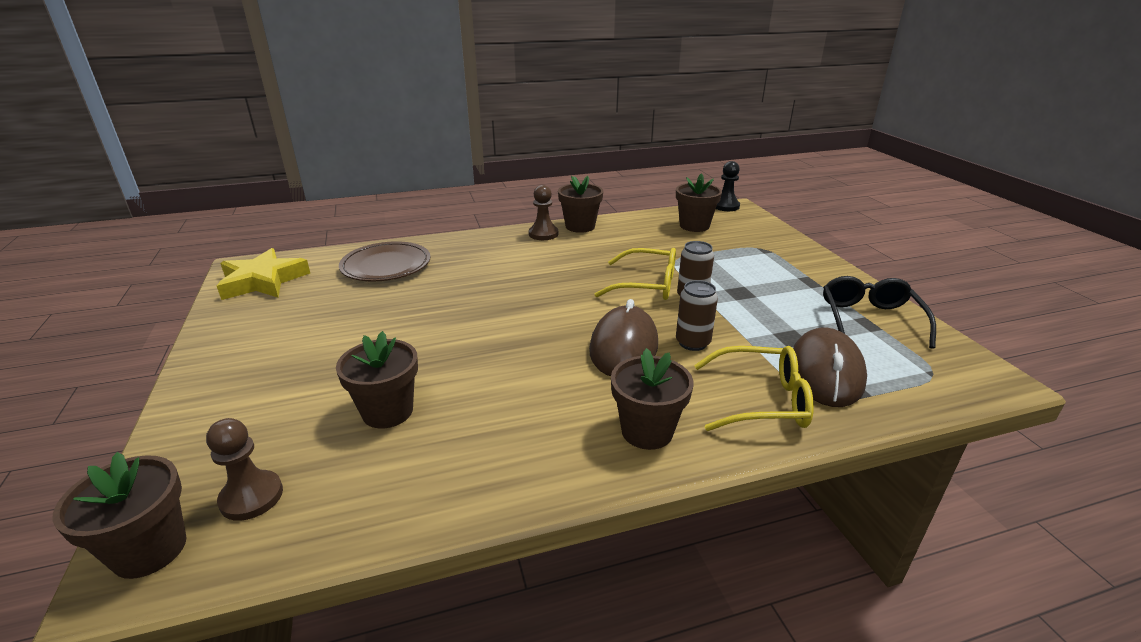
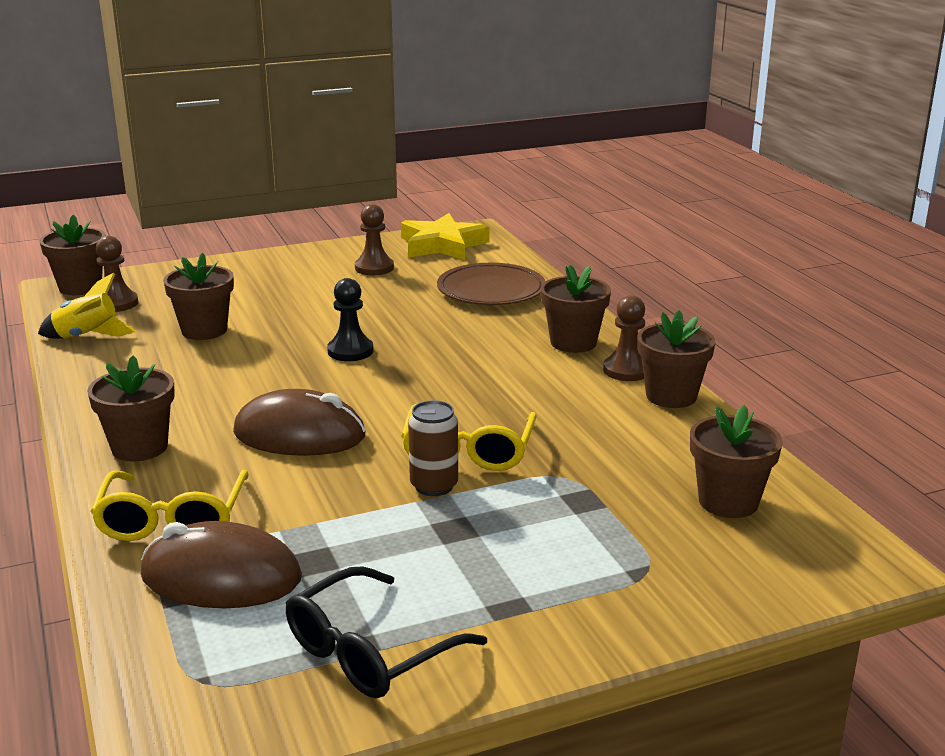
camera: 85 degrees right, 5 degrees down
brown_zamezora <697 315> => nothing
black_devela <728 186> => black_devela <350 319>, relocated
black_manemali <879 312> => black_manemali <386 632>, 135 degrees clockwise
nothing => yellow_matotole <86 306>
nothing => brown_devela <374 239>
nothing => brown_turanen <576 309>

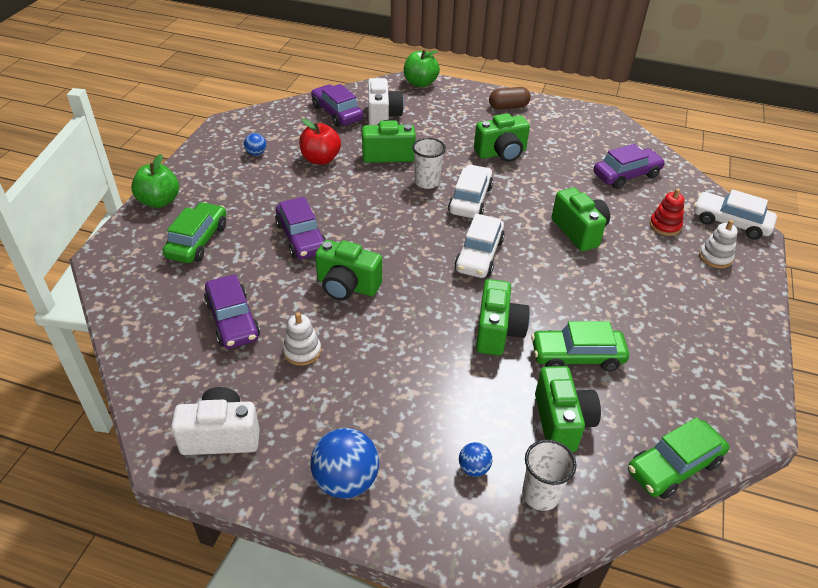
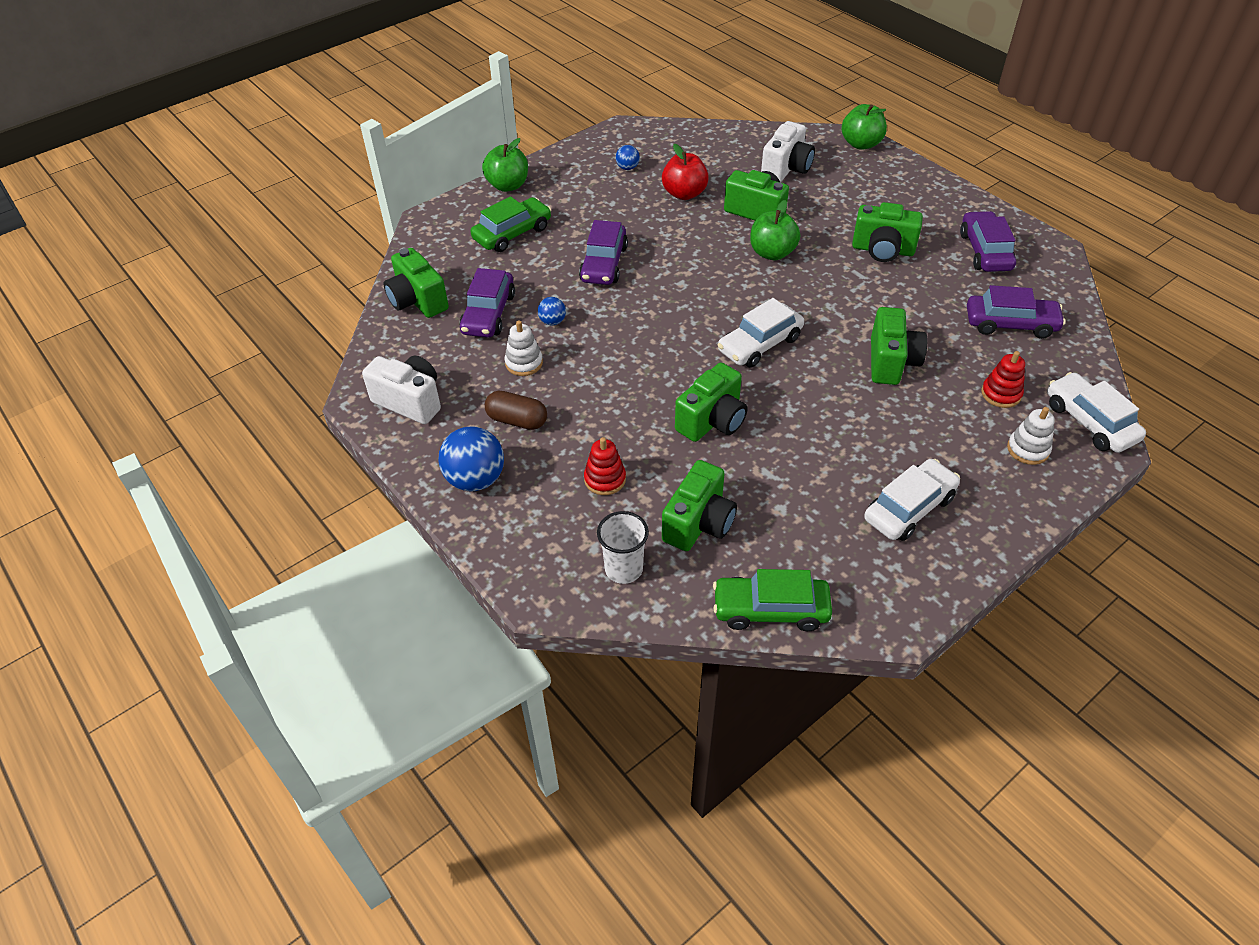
camera: 35 degrees right, 5 degrees up
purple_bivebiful <337 105> => purple_bivebiful <988 241>, relocated
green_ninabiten <348 270> => green_ninabiten <416 283>, relocated
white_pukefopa <429 163> => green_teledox <775 230>
white_bivebiful <470 191> => white_bivebiful <912 500>, relocated
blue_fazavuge <475 459> => blue_fazavuge <552 311>, relocated
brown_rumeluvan <510 98> => brown_rumeluvan <516 410>, relocated
green_bivebiful <580 346> => nothing
nothing => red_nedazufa <605 466>

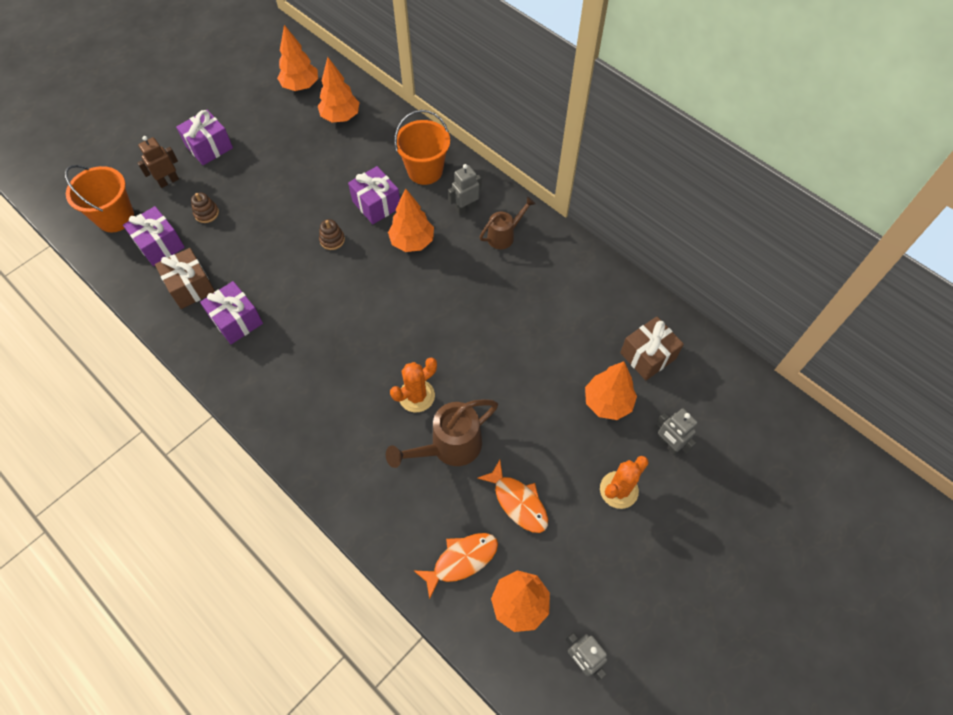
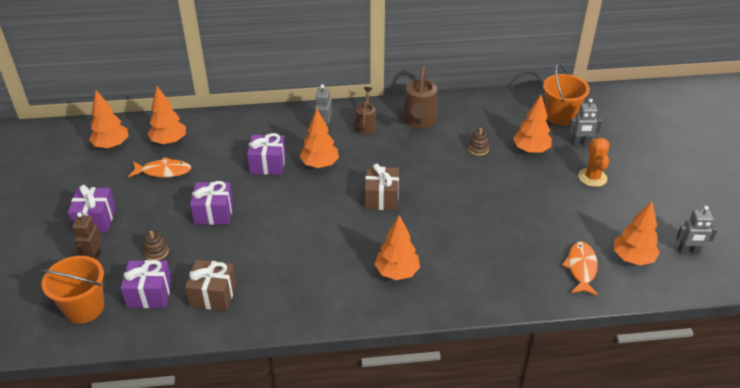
camera: 50 degrees left, 20 degrees down
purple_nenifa <231 312> => purple_nenifa <211 203>, relocated
brown_nedazufa <332 234> => brown_nedazufa <478 142>, relocated
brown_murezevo <442 433> => brown_murezevo <420 97>, relocated
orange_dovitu <413 384> => nothing
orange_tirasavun <422 147> => orange_tirasavun <566 95>, relocated
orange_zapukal <512 496> => orange_zapukal <159 167>, relocated
brown_nenifa <652 348> => brown_nenifa <382 187>, relocated
nothing => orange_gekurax <397 247>

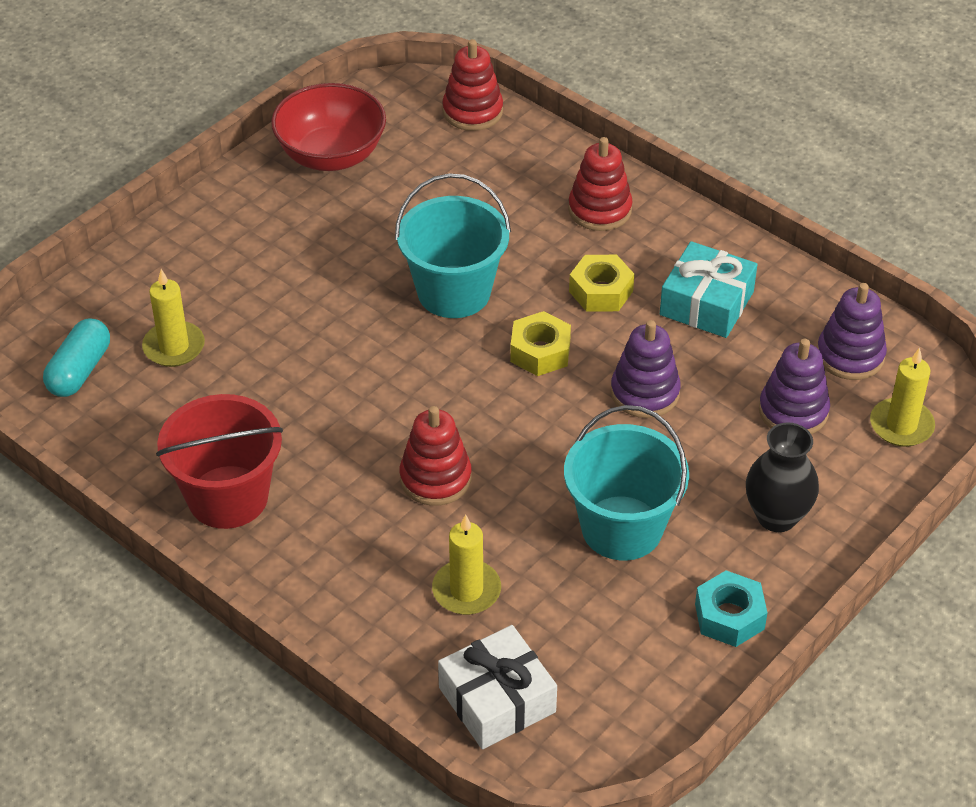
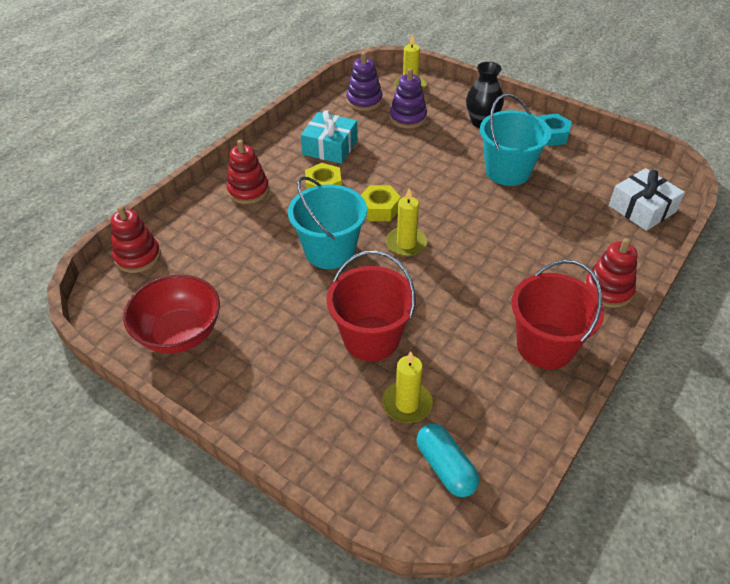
camera: 95 degrees left, 0 degrees up
turquoise_rumeluvan <76 357> => turquoise_rumeluvan <447 460>, 45 degrees clockwise
red_nedazufa <436 456> => red_nedazufa <611 273>, relocated
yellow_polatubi <466 565> => yellow_polatubi <406 222>, relocated
purple_nedazufa <646 369> => nothing
nothing => red_tirasavun <371 306>

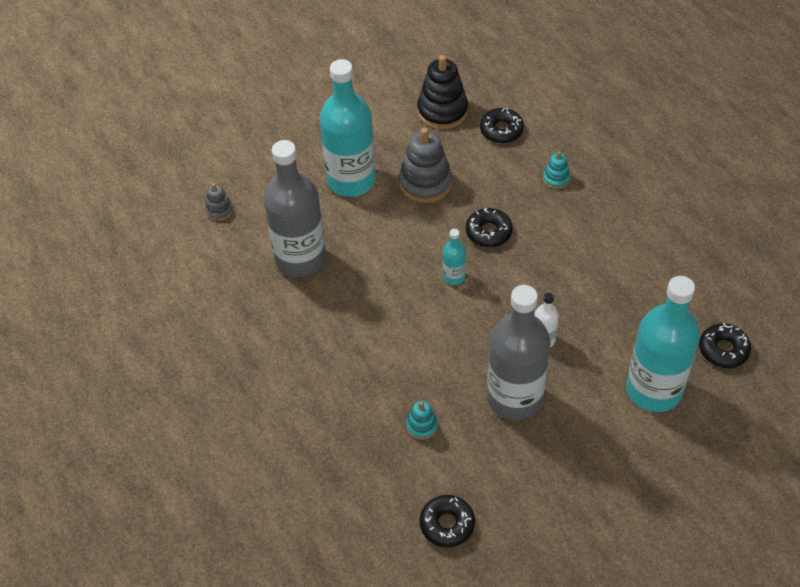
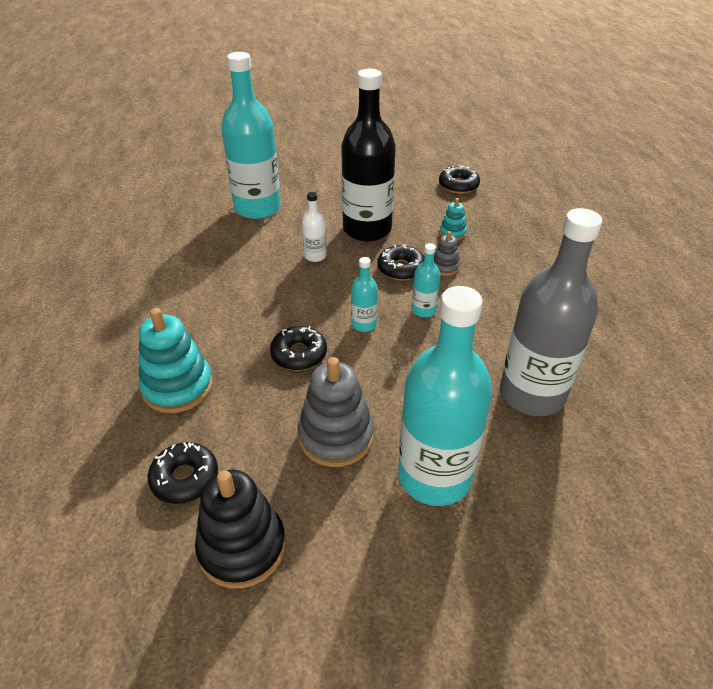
camera: 160 degrees left, 10 degrees down
grey_nedazufa <219 202> => grey_nedazufa <447 253>, relocated
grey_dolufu <519 353> => black_dolufu <368 155>
turquoise_nedazufa <556 170> => turquoise_nedazufa <176 360>, x1.97
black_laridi <725 345> => black_laridi <400 262>, relocated
nothing => turquoise_dolufu <426 280>

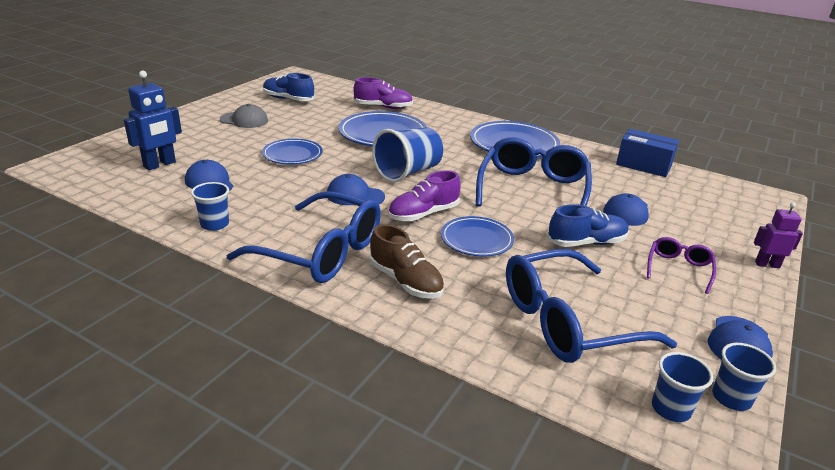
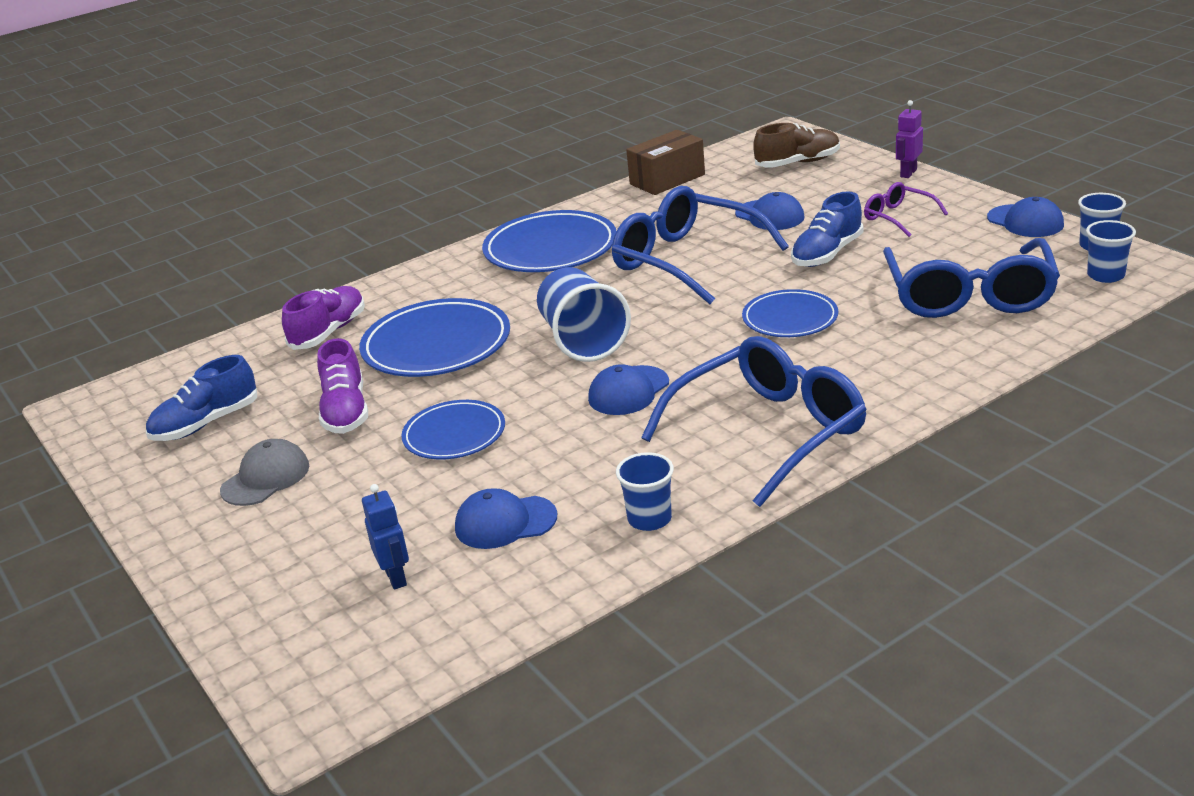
camera: 60 degrees left, 0 degrees up
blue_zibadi <153 120> => blue_zibadi <385 537>, x0.63
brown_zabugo <406 261> => brown_zabugo <796 145>, relocated
purple_zabugo <424 195> => purple_zabugo <342 386>, relocated
blue_zabugo <588 225> => blue_zabugo <827 229>, 150 degrees counterclockwise
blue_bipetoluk <647 153> => brown_bipetoluk <665 162>

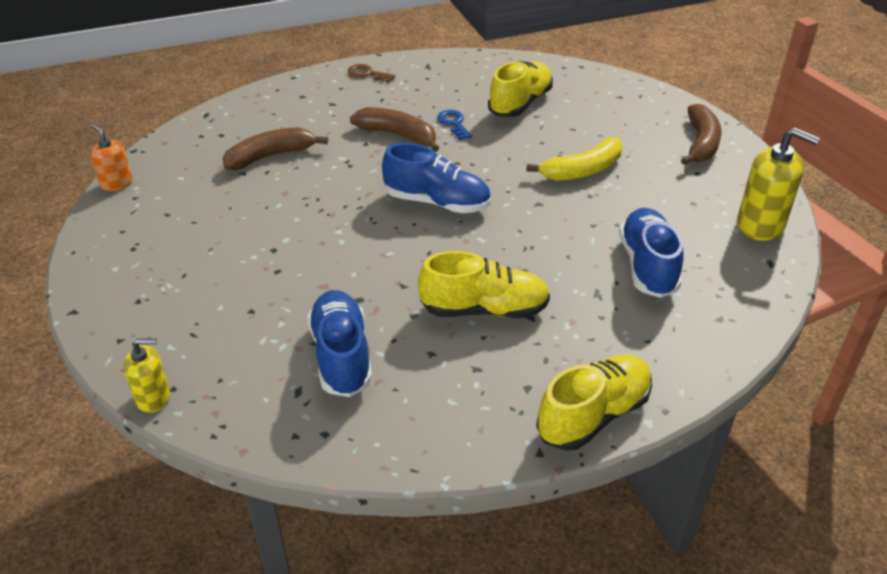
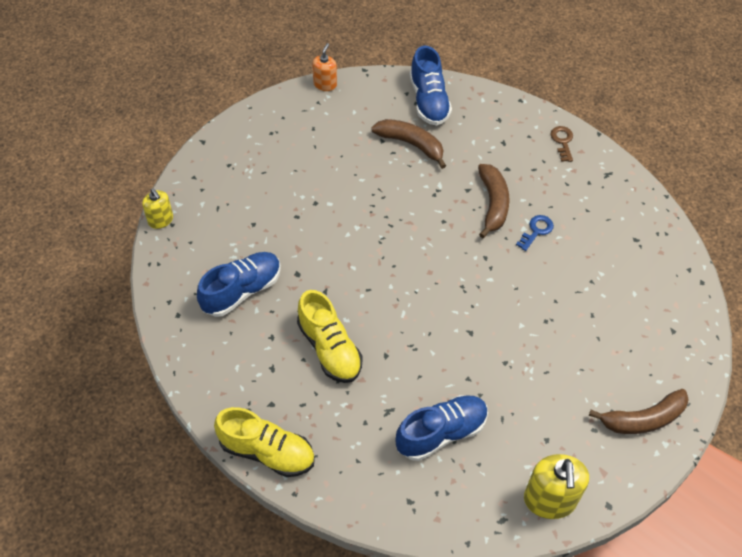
camera: 60 degrees right, 15 degrees up
blue_zabugo <436 178> => blue_zabugo <431 86>, relocated
yellow_zabugo <520 89> => nothing
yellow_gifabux <574 159> => nothing

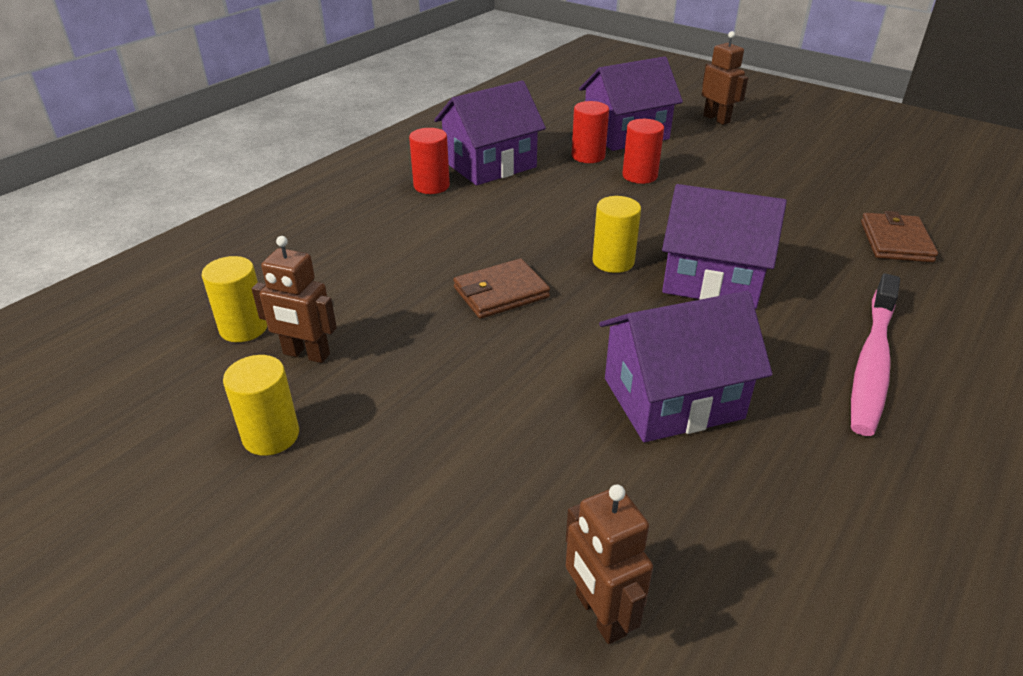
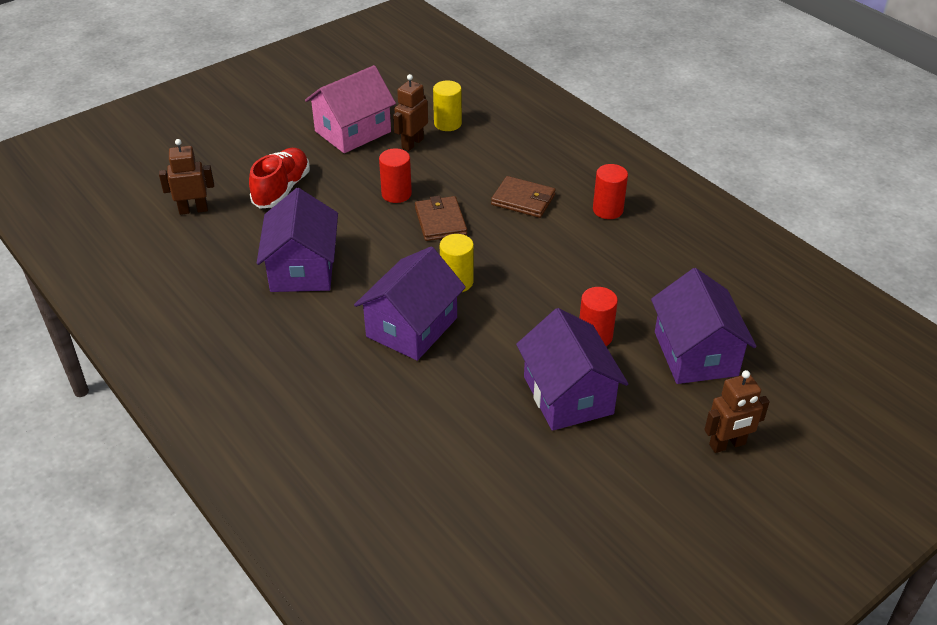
camera: 105 degrees right, 5 degrees up
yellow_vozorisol <261 405> => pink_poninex <350 109>
purple_poninex <490 132> => purple_poninex <572 369>, relocated
red_vozorisol <590 132> => red_vozorisol <395 175>, relocated
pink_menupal <875 355> => nothing
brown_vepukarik <899 236> => brown_vepukarik <523 197>, relocated
nothing => red_zabugo <279 178>

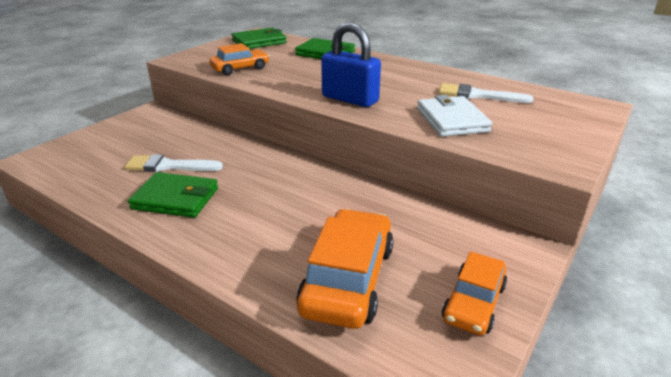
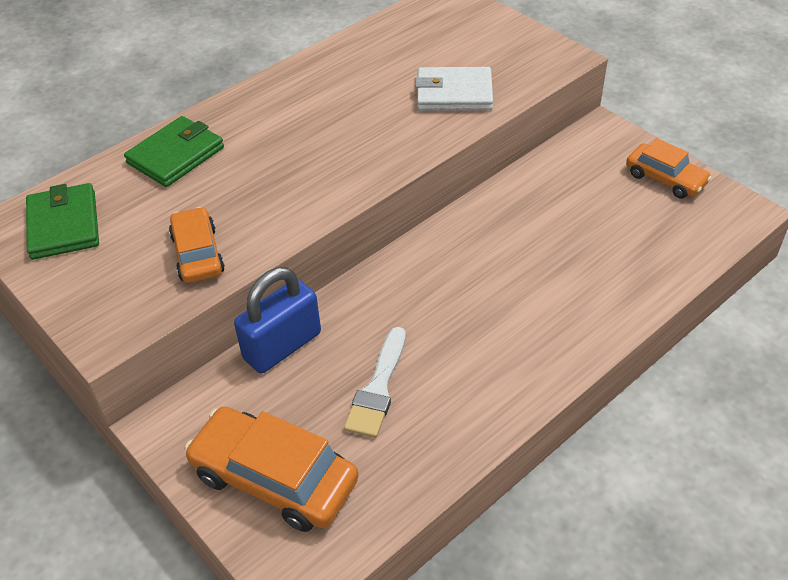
camera: 75 degrees left, 15 degrees up
green_vepukarik <173 195> => nothing
orange_bivebiful <345 269> => orange_bivebiful <271 469>, relocated
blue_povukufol <351 64> => blue_povukufol <277 320>, relocated
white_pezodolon <485 93> => nothing

